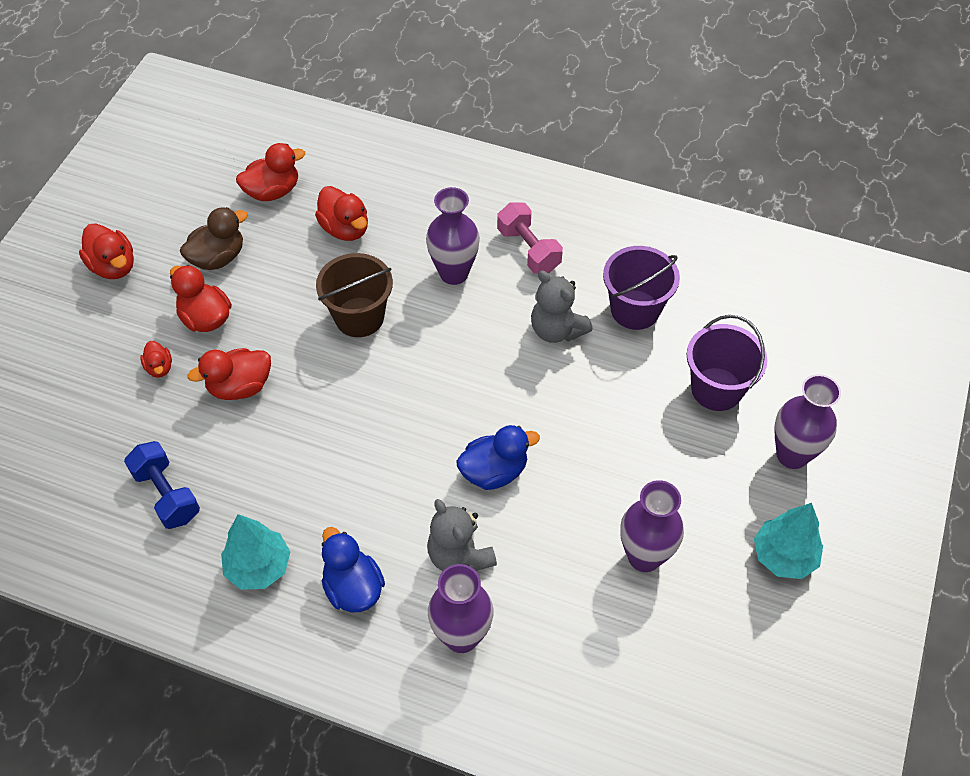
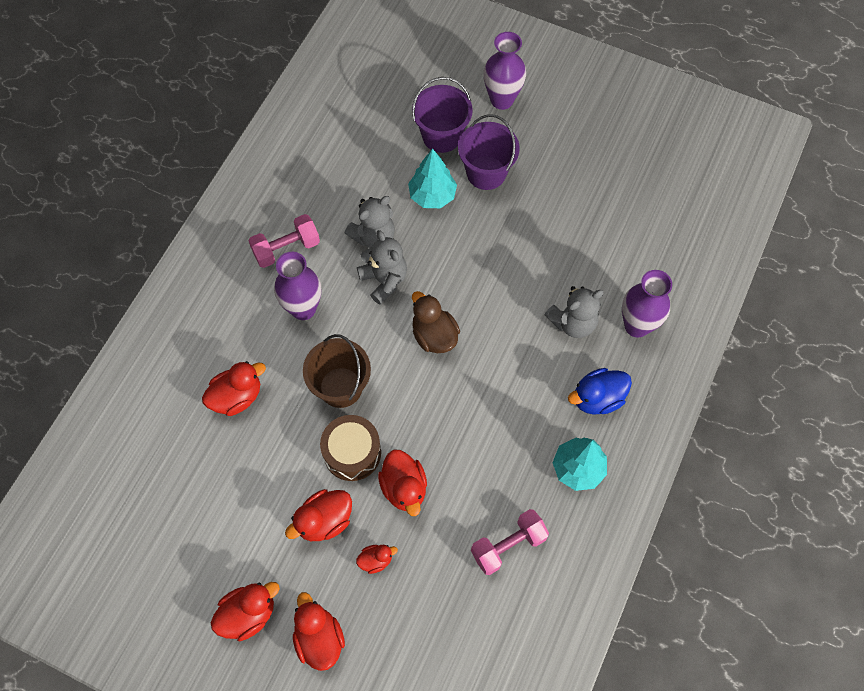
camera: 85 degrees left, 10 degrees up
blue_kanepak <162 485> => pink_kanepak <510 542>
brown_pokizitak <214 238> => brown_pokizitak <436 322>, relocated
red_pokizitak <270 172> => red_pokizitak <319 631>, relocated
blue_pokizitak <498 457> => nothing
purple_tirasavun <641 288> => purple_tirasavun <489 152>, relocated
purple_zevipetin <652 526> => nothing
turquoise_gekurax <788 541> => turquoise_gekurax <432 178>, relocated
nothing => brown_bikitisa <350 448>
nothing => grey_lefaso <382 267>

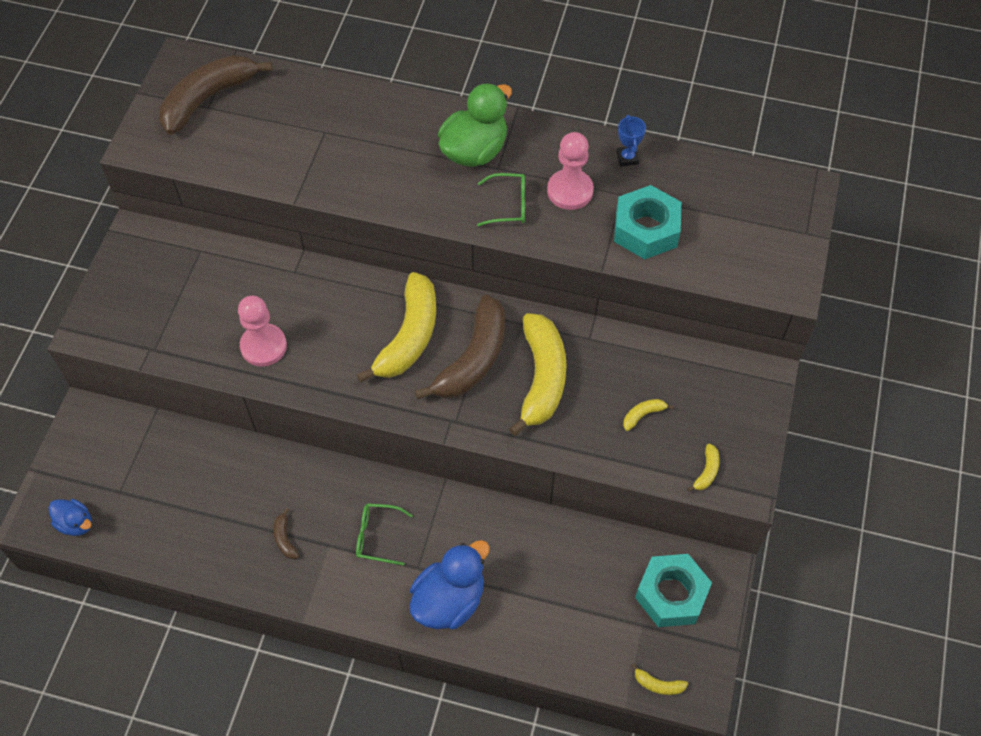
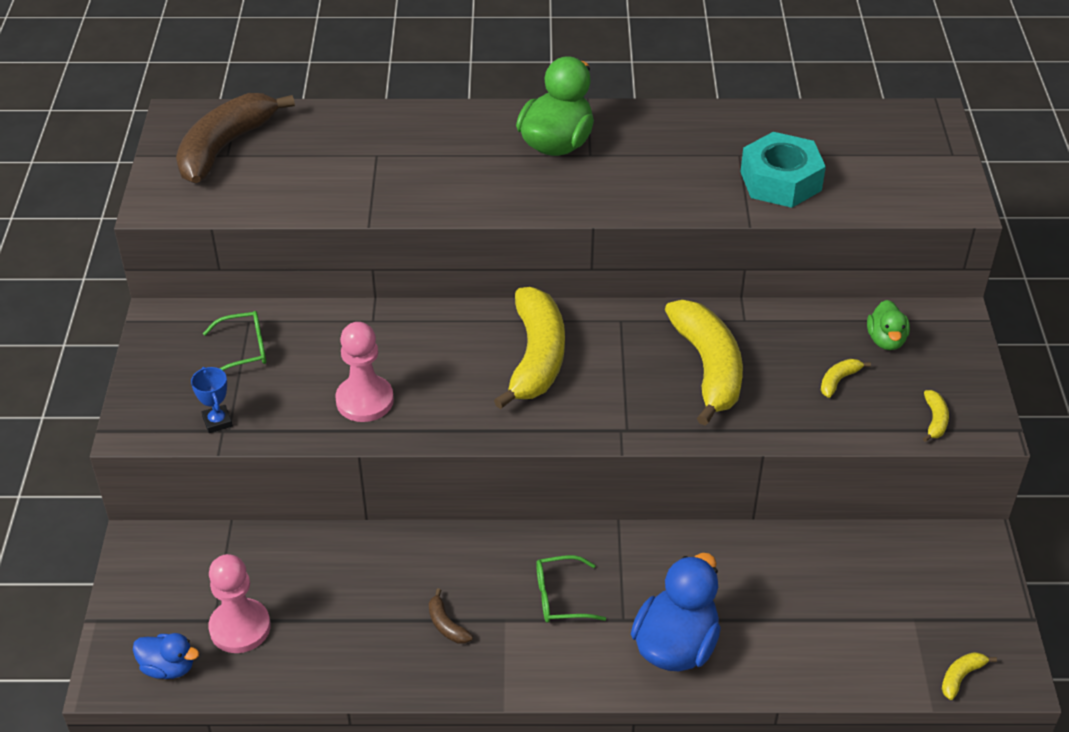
camera: 15 degrees left, 15 degrees down
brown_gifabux <460 347> => nothing
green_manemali <501 199> => green_manemali <234 341>, relocated
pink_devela <570 171> => pink_devela <239 603>, relocated
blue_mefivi <631 141> => blue_mefivi <212 400>, relocated
yellow_gifabux <659 679> => yellow_gifabux <969 676>, 135 degrees clockwise
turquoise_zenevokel <673 590> => nothing
nothing => green_pokizitak <888 325>

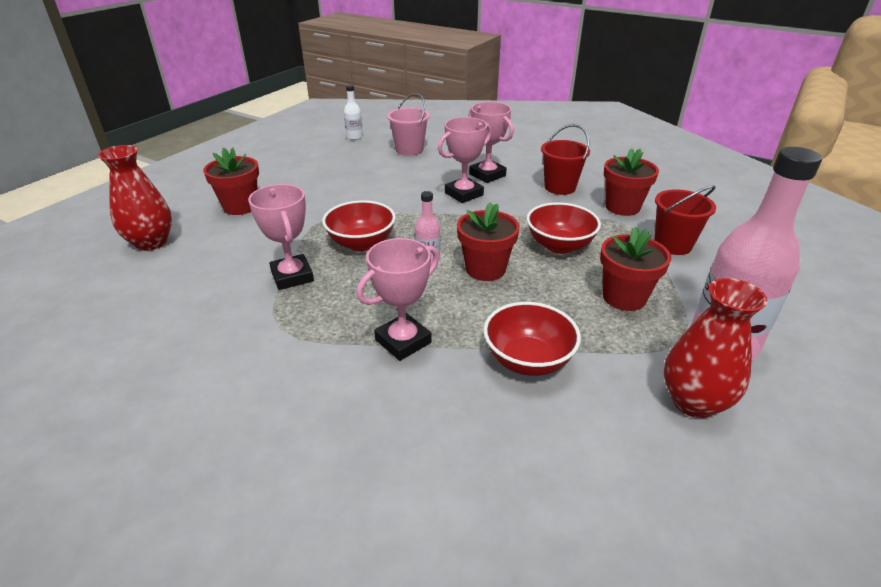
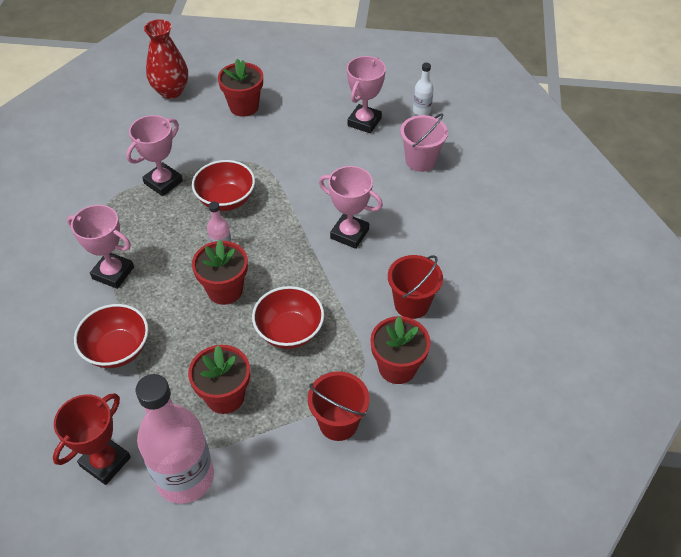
camera: 65 degrees right, 15 degrees up
pink_mefivi <491 142> => pink_mefivi <366 94>, relocated
red_zevipetin <715 348> => red_mefivi <92 439>

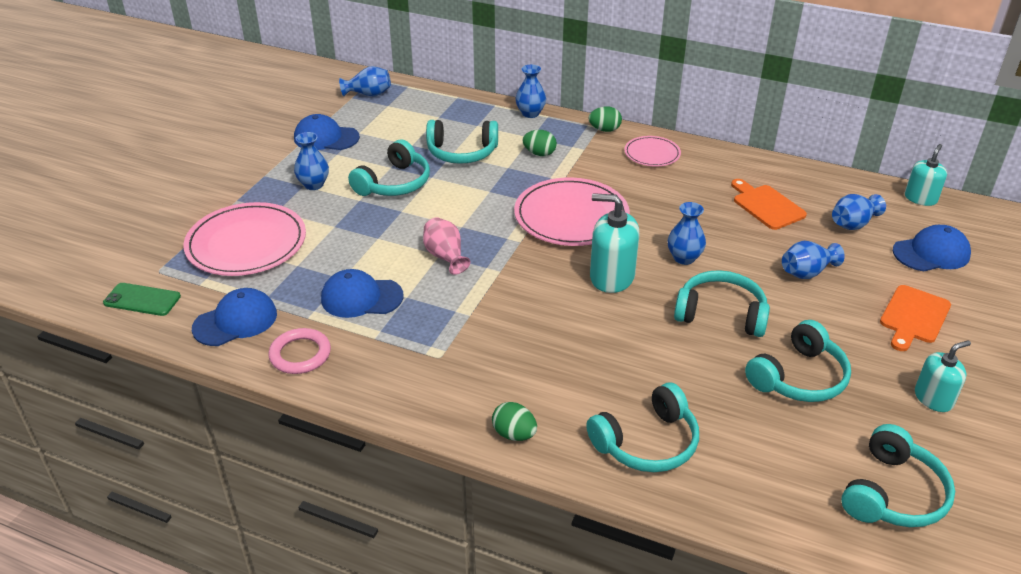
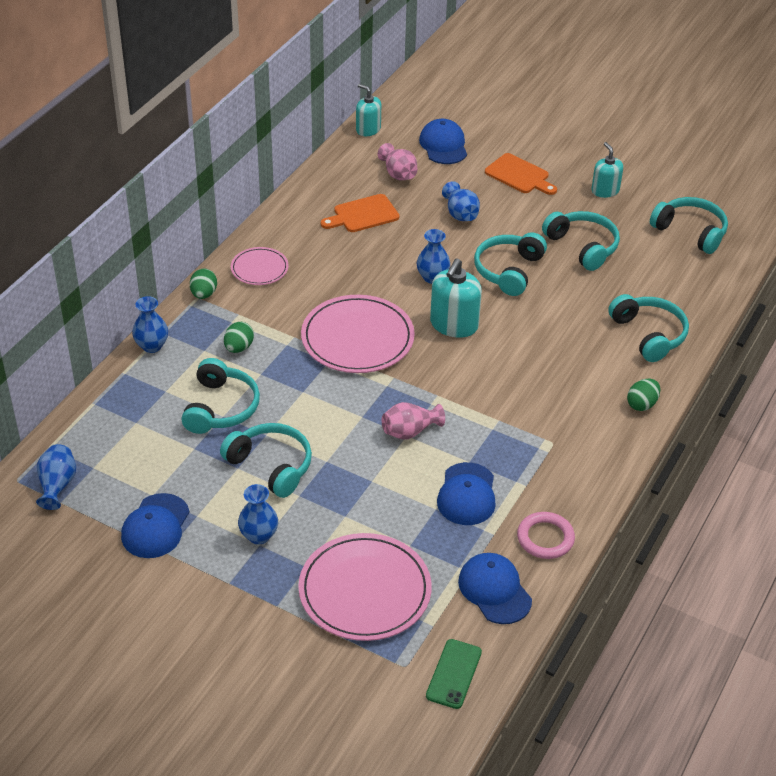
camera: 85 degrees left, 5 degrees up
blue_zevipetin <859 212> => pink_zevipetin <397 161>

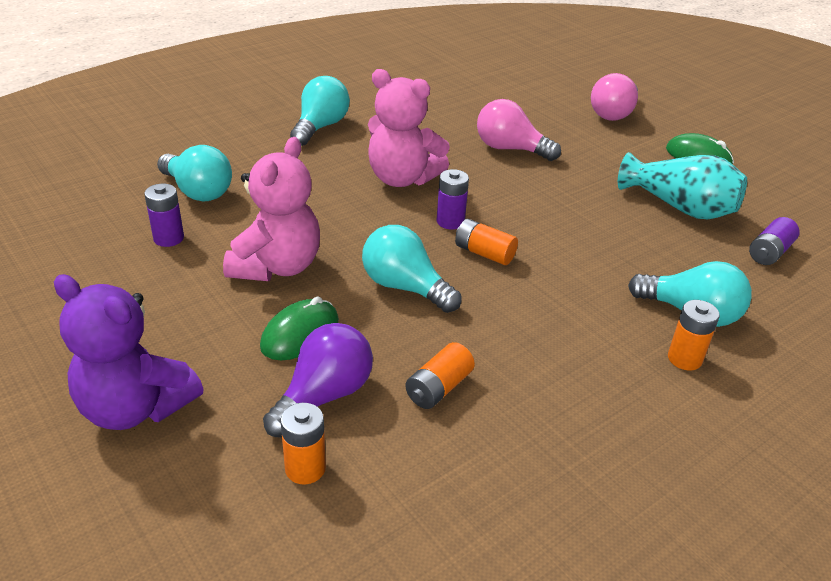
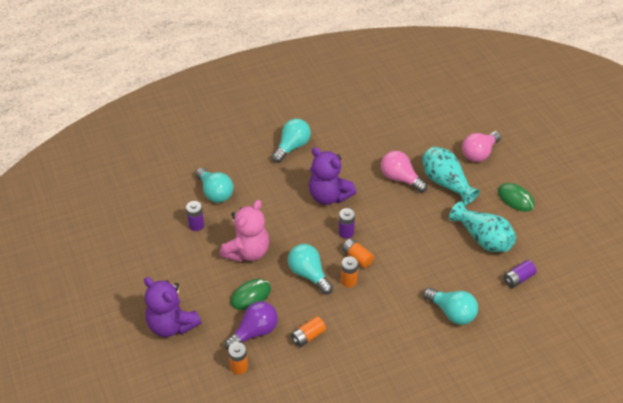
camera: 15 degrees right, 10 degrees up
pink_lefaso <409 128> => purple_lefaso <332 176>
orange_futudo <694 335> => orange_futudo <349 272>, relocated
nothing => turquoise_zevipetin <451 176>

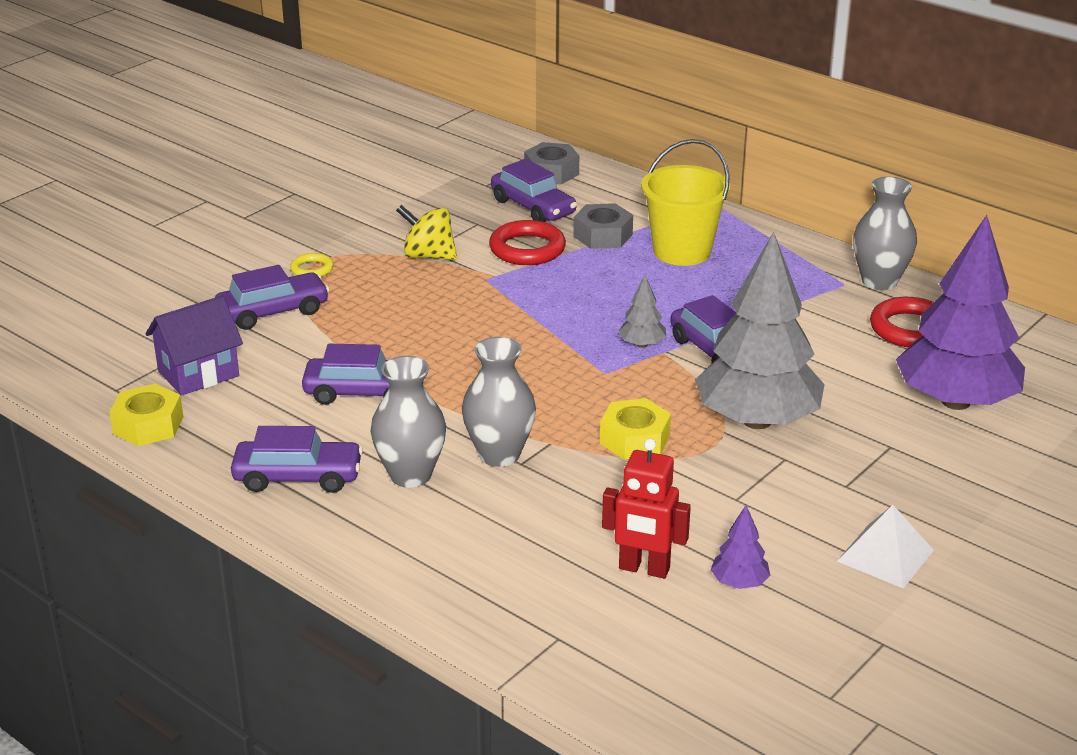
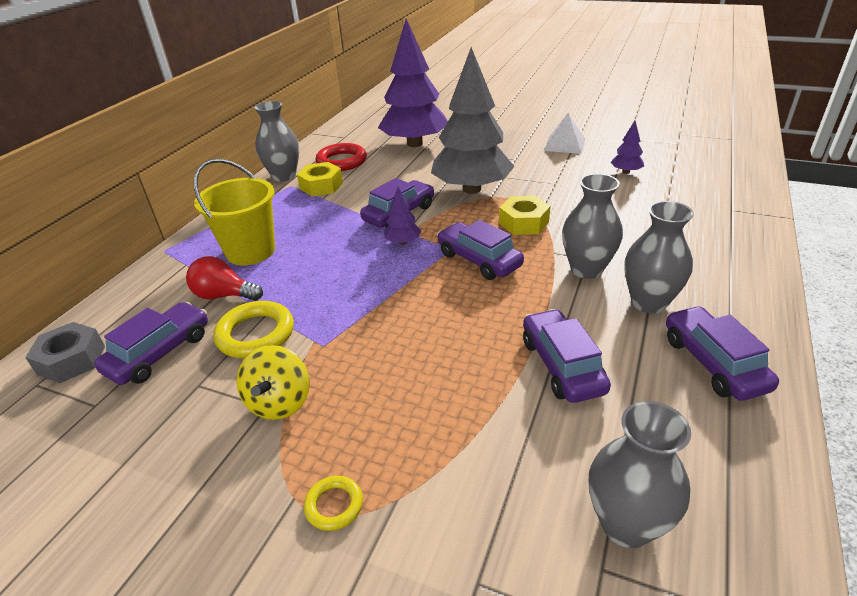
camera: 105 degrees left, 5 degrees up
yellow_zenevokel <146 415> => yellow_zenevokel <320 179>, relocated
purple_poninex <194 346> => grey_zevipetin <640 474>
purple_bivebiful <272 297> => purple_bivebiful <480 250>, relocated
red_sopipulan <527 242> => yellow_sopipulan <254 329>
grey_zenevokel <603 226> => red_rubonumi <224 278>
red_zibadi <646 509> => nothing
grey_gekurax <642 311> => purple_gekurax <402 216>

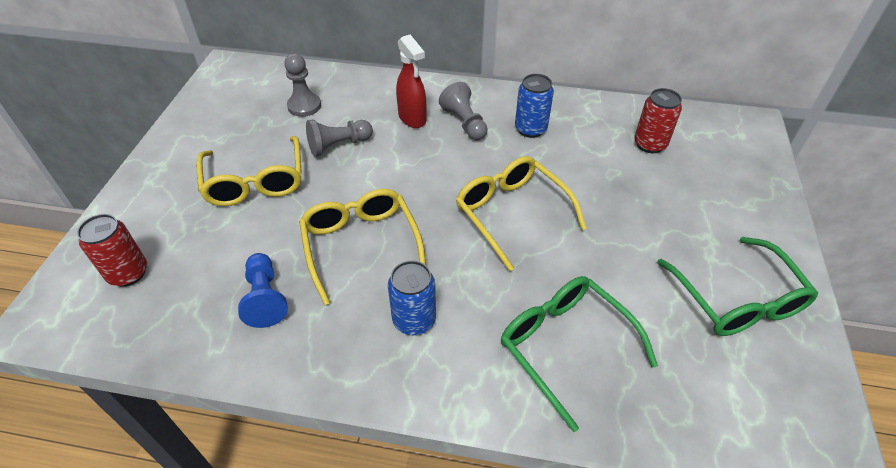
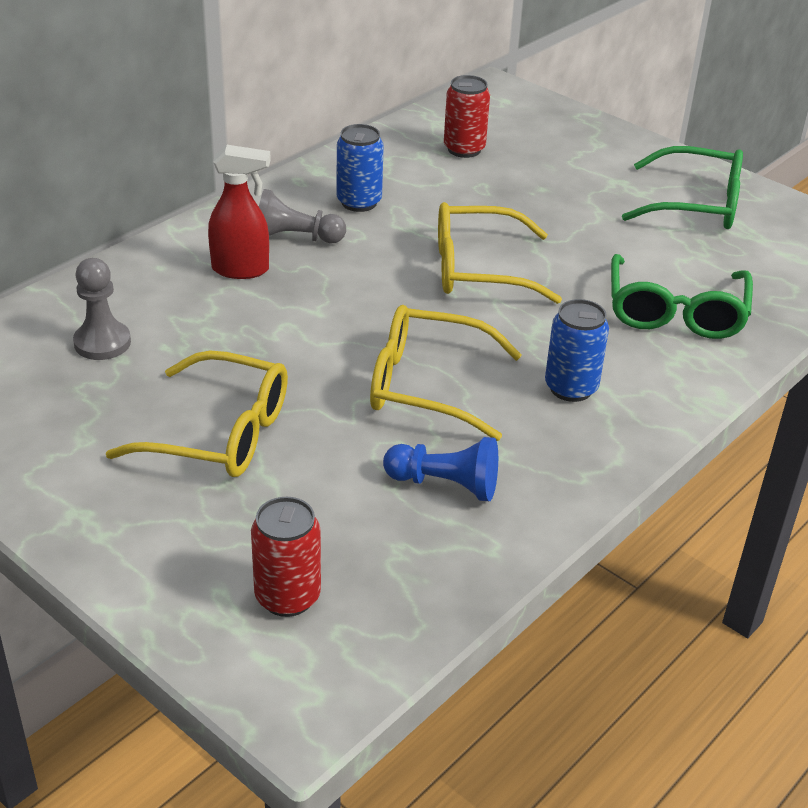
camera: 60 degrees left, 10 degrees down
grey_devela <339 138> => nothing
green_manemali <579 354> => green_manemali <682 296>, 75 degrees counterclockwise

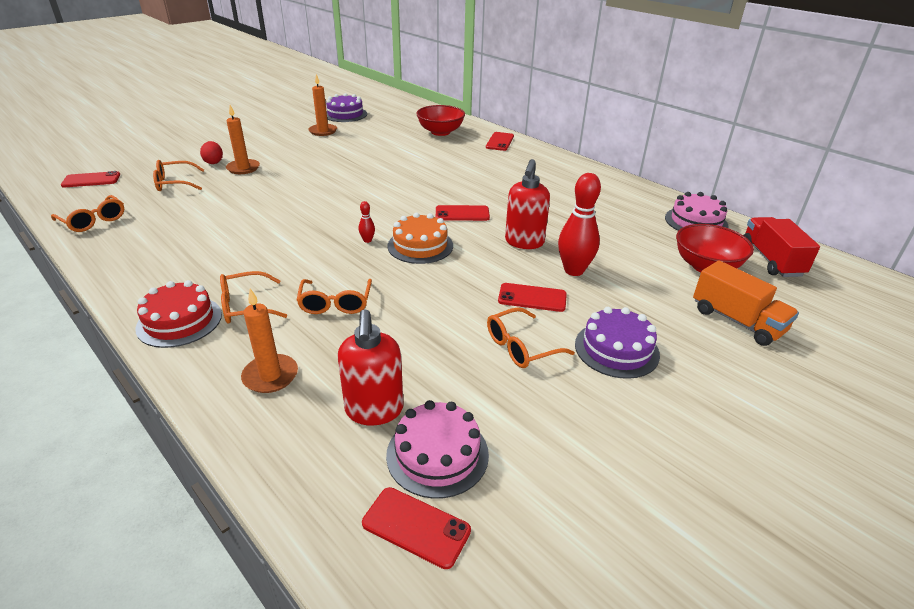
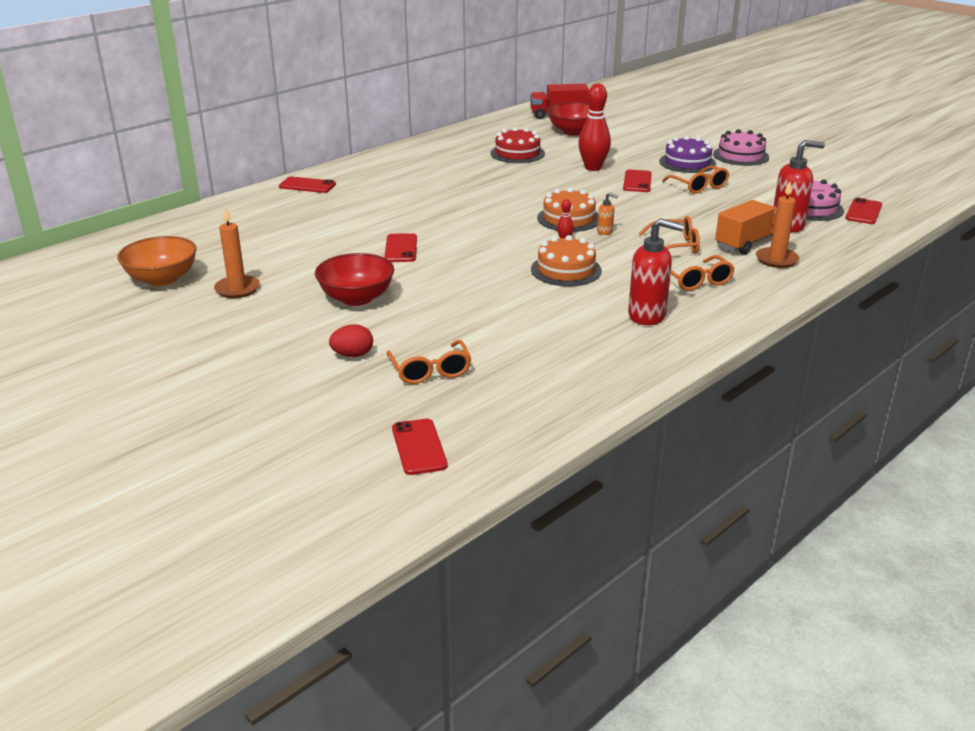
camera: 90 degrees left, 5 degrees down
orange_manemali <87 213> => nothing
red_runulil <178 314> => red_runulil <517 145>, relocated
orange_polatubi <243 139> => nothing
purple_runulil <346 107> => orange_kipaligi <157 261>
red_kipaligi <440 120> => red_kipaligi <354 279>, relocated
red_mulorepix <463 213> => red_mulorepix <400 247>, relocated
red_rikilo <527 204> => red_rikilo <656 271>, relocated
pink_runulil <697 211> => pink_runulil <741 147>, relocated
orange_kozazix <746 303> => orange_kozazix <746 227>, relocated
nothing => orange_runulil <566 260>
nothing => orange_rikilo <607 214>

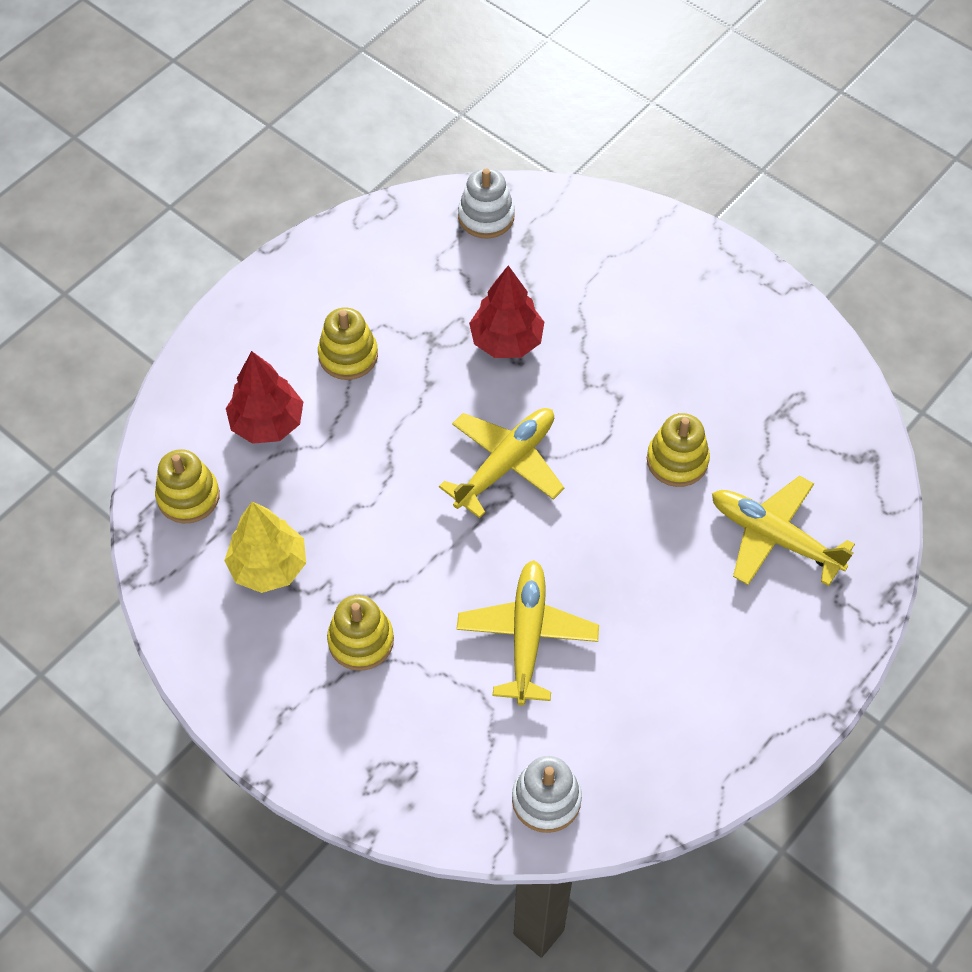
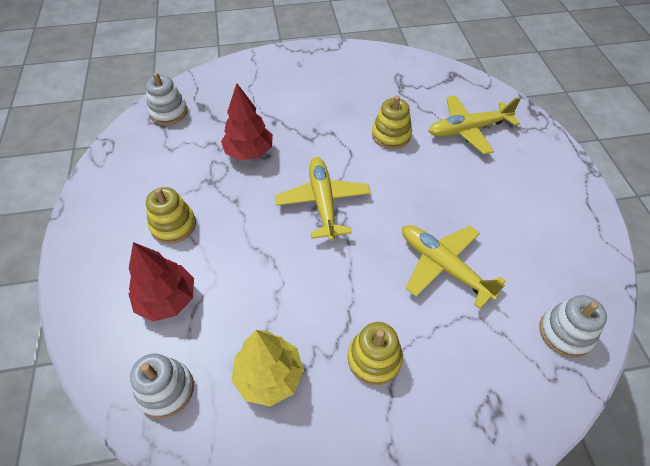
camera: 50 degrees left, 5 degrees down
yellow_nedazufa <187 486> => white_nedazufa <162 386>

